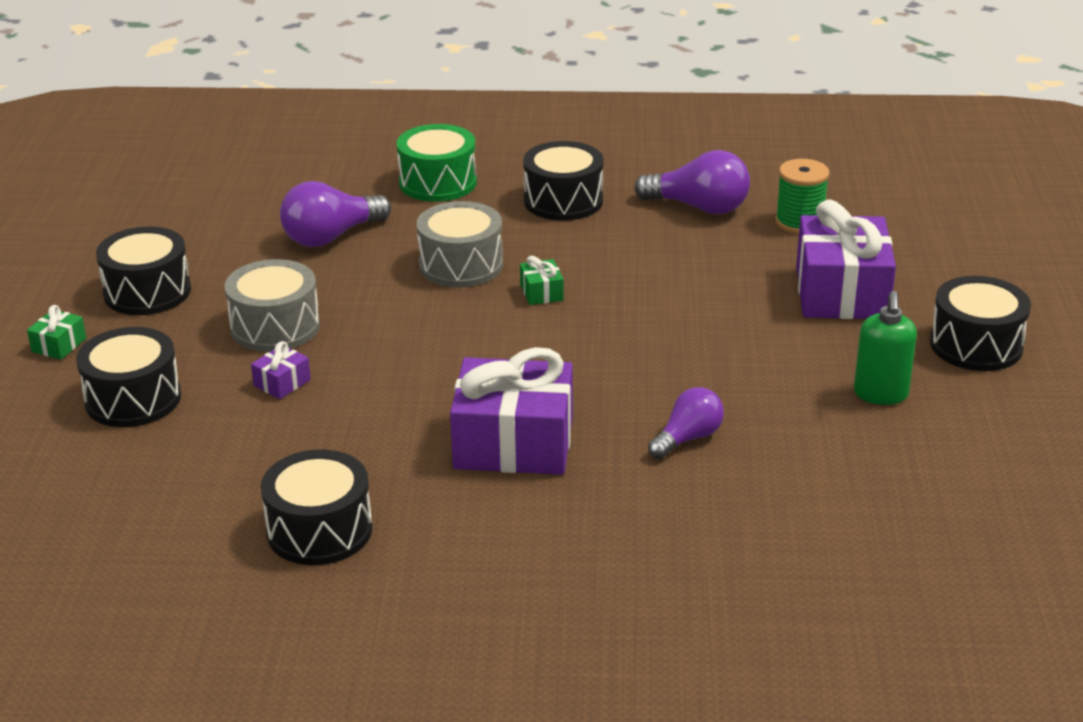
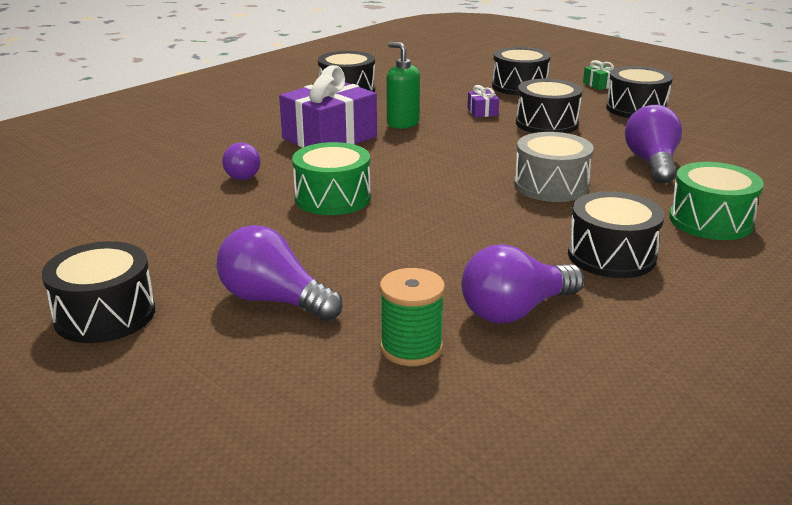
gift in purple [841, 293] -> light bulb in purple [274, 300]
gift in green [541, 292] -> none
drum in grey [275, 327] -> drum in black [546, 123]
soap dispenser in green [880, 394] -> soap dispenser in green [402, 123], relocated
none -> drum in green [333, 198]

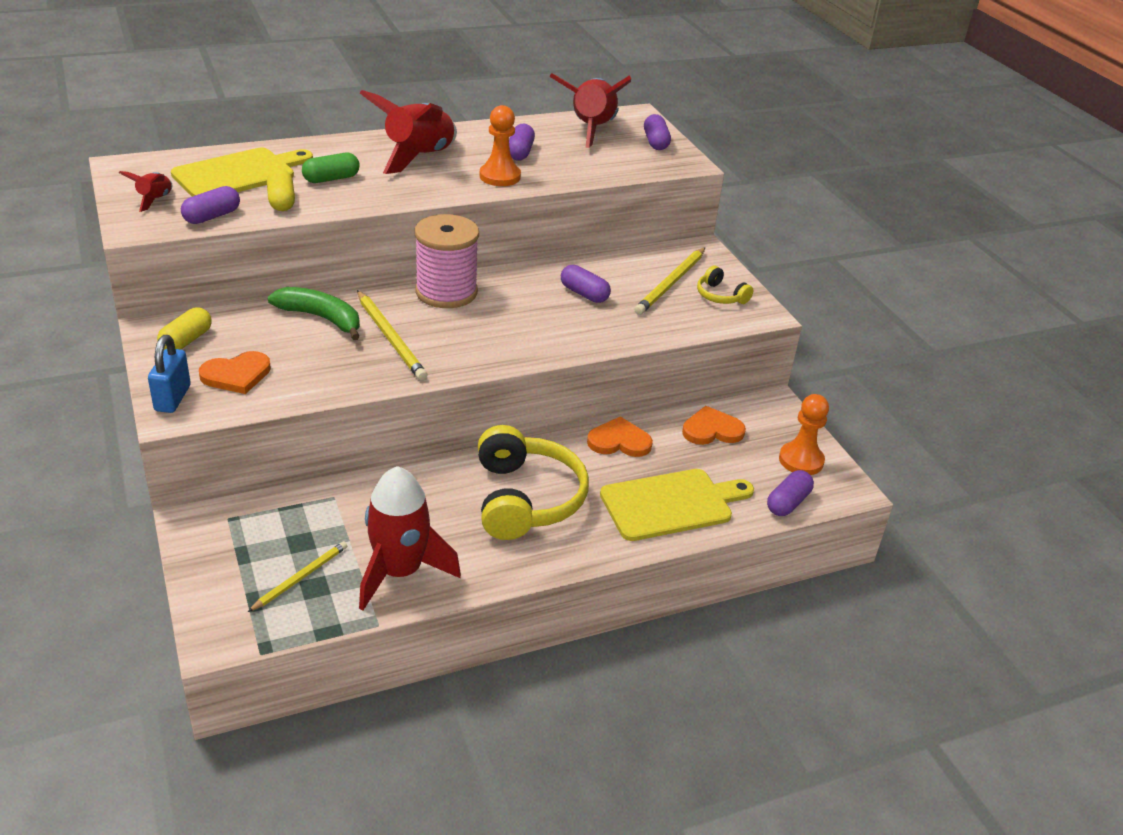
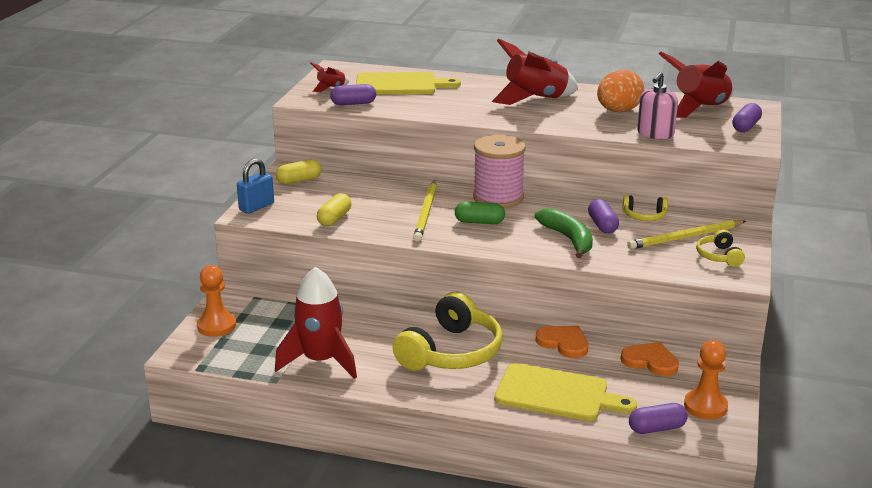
pawn in orange [500, 176] -> pawn in orange [216, 326], relocated
capsule in purple [520, 152] -> egg in orange [618, 111]
capsule in green [331, 179] -> capsule in green [479, 222], relocated
capsule in yellow [281, 201] -> capsule in yellow [334, 219], relocated
banana in green [321, 318] -> banana in green [568, 239], relocated
heart in orange [236, 375] -> none
pencil in yellow [300, 577] -> none
none -> soap dispenser in pink [655, 134]
none -> headphones in yellow [644, 216]

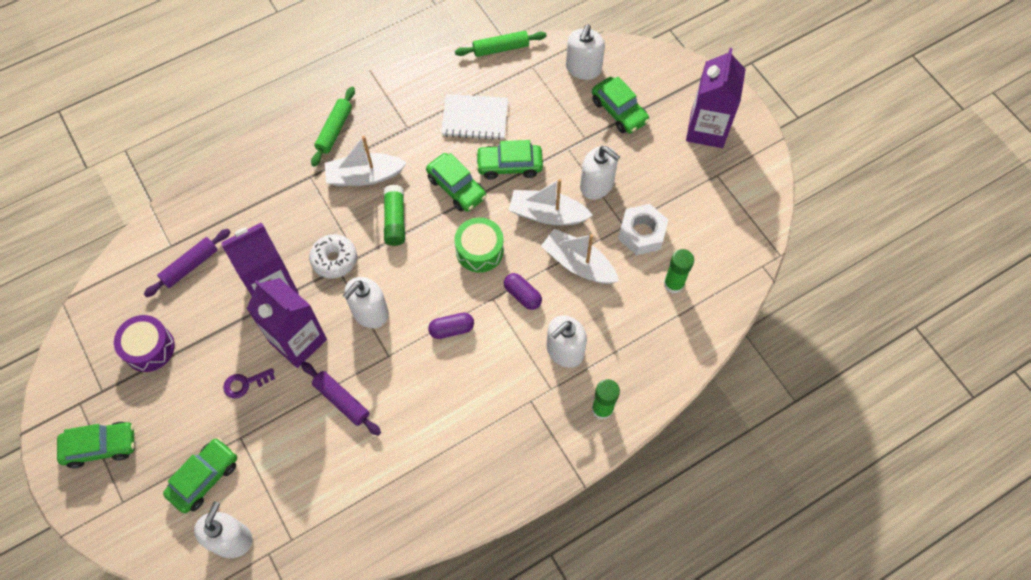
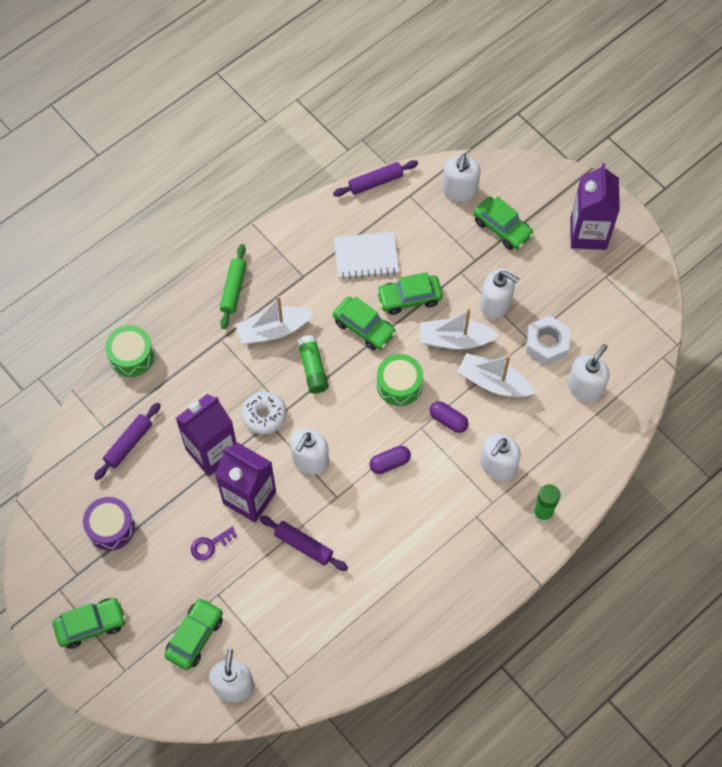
rolling pin in green [500, 48] -> rolling pin in purple [375, 182]
glue stick in green [673, 284] -> soap dispenser in white [585, 387]
none -> drum in green [131, 356]

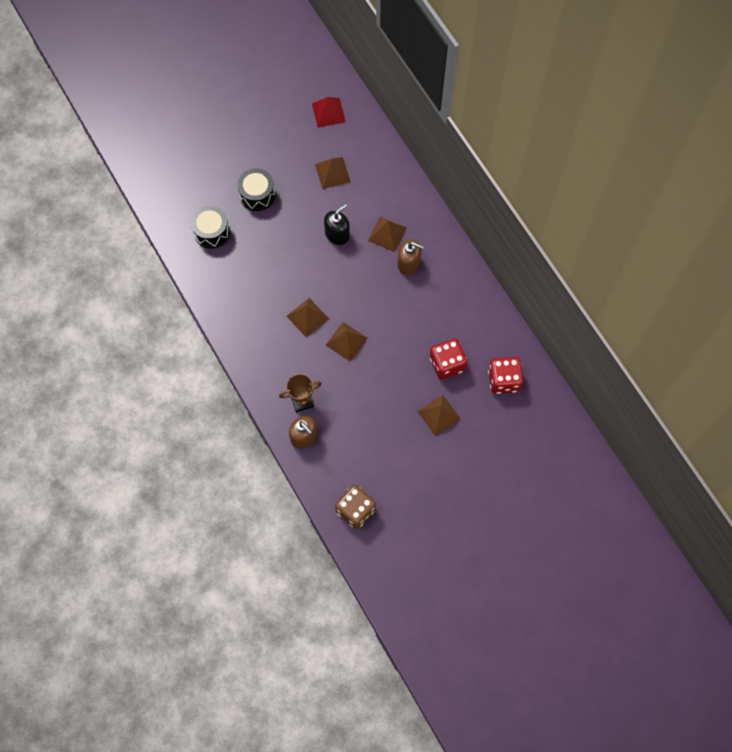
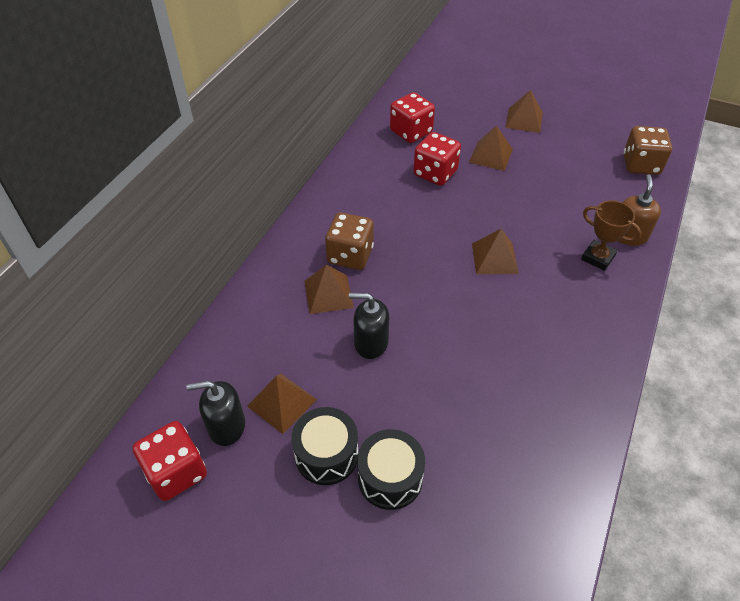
pyramid in red [328, 112] -> dice in red [176, 472]
drum in black [211, 232] -> drum in black [326, 455], relocated
soap dispenser in brown [408, 263] -> dice in brown [350, 255]
pyramid in brown [307, 317] -> pyramid in brown [524, 120], relocated
none -> soap dispenser in black [226, 426]

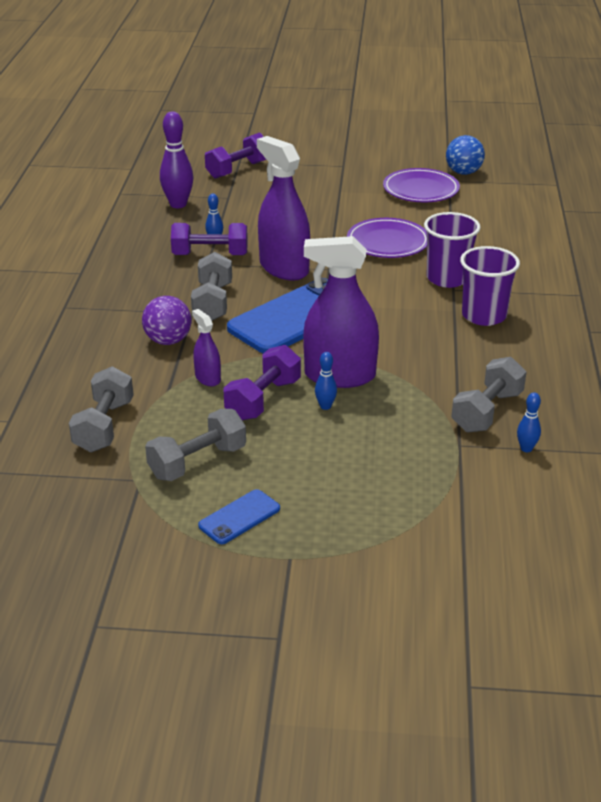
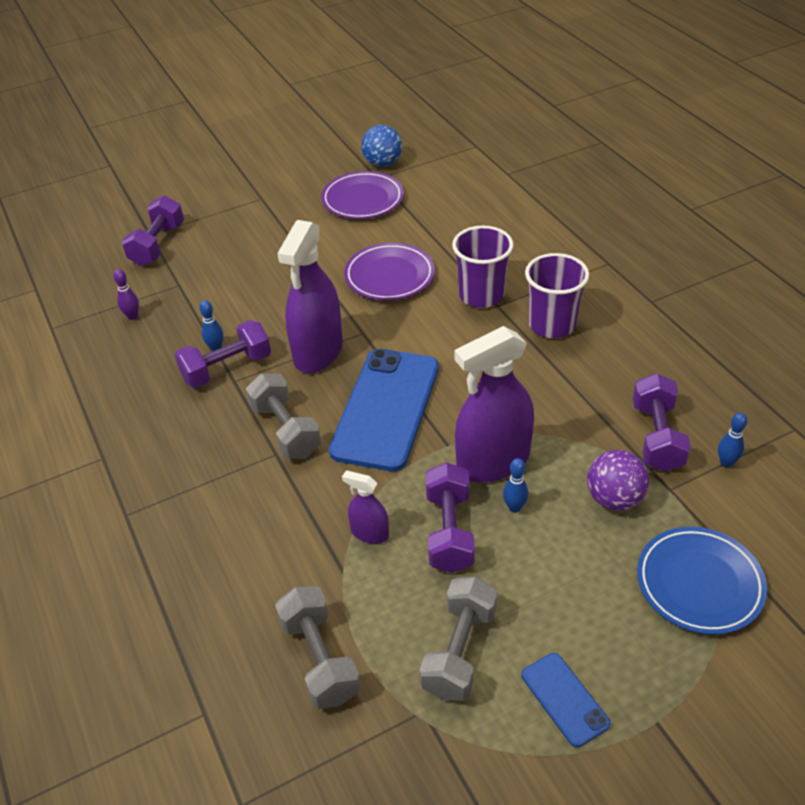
bowling pin in purple [178, 204] -> bowling pin in purple [132, 316], x0.51
spray bottle in purple [284, 268] -> spray bottle in purple [318, 352], 90 degrees counterclockwise
ball in purple [168, 341] -> ball in purple [614, 498], relocated
dumbbell in grey [487, 411] -> dumbbell in purple [656, 437]
phone in blue [239, 517] -> phone in blue [564, 699], 45 degrees counterclockwise
none -> plate in blue [699, 583]

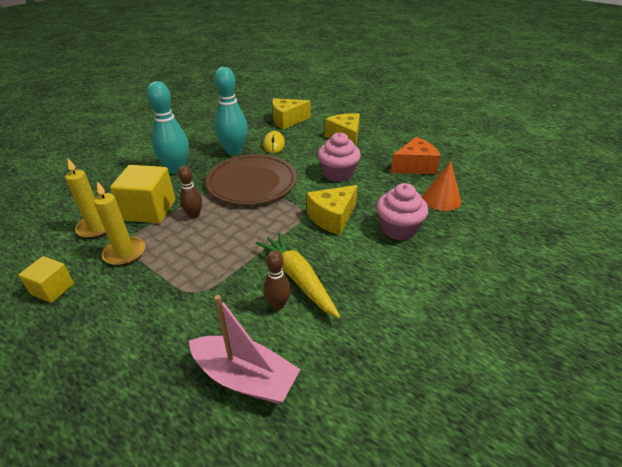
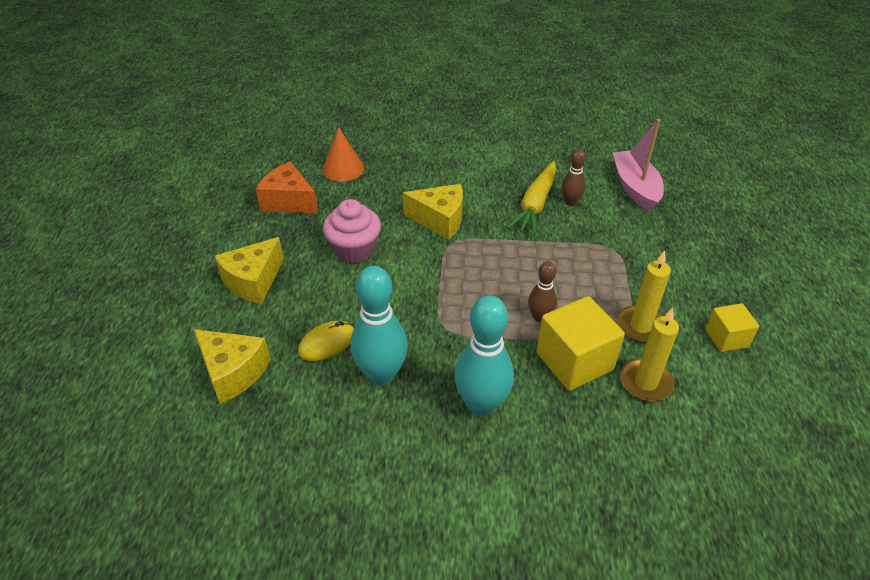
plate in brown [252, 182] -> none
cupcake in pink [398, 229] -> none

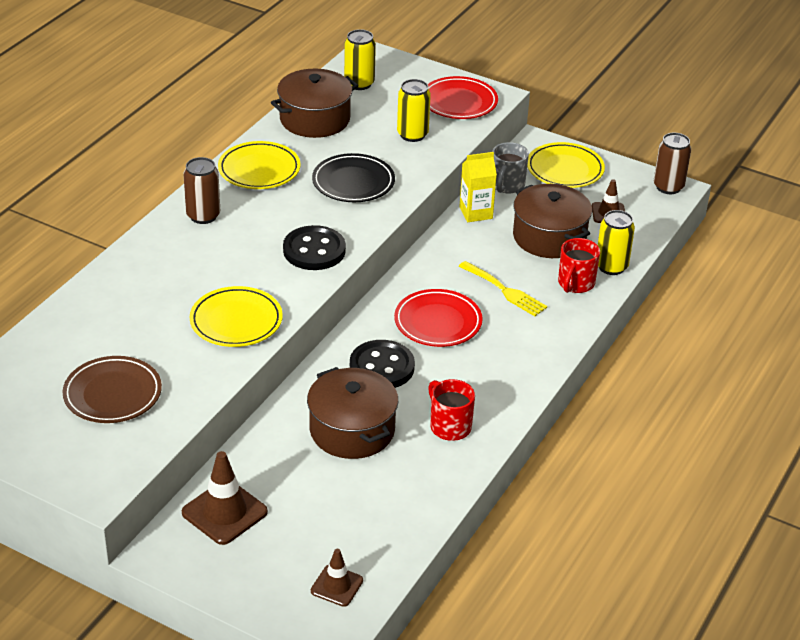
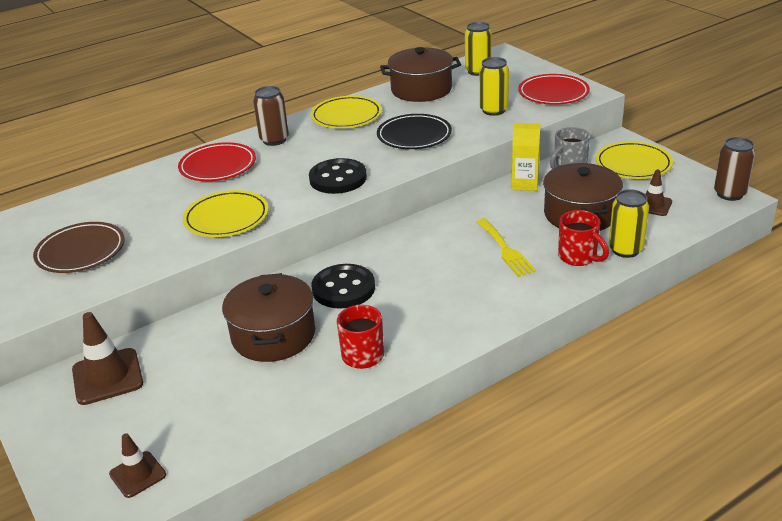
mug in red [575, 284] -> mug in red [578, 257], 90 degrees counterclockwise
plate in red [438, 322] -> plate in red [218, 166], relocated

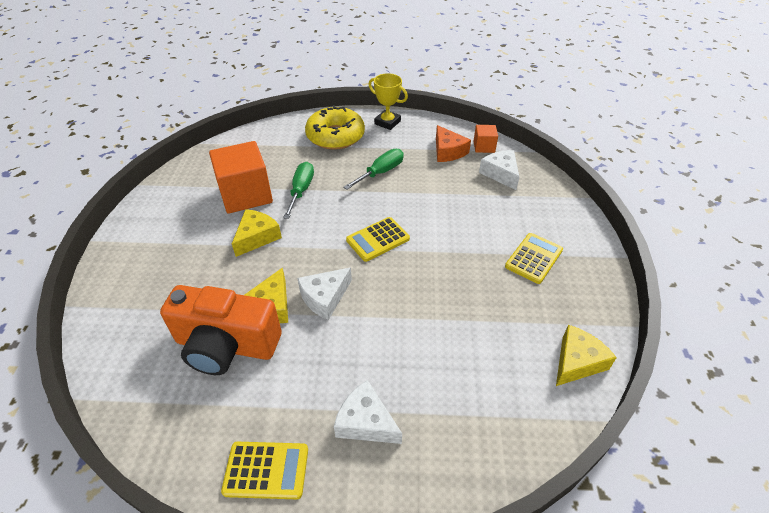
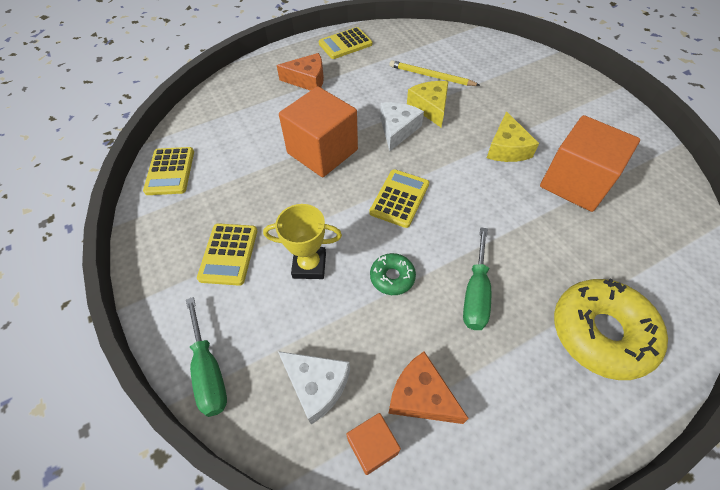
trophy in yellow [387, 122] -> trophy in yellow [309, 265], relocated
screwdriver in green [301, 190] -> screwdriver in green [209, 371], relocated
camera in orange [226, 345] -> pencil in yellow [431, 76]
cheese in yellow [577, 362] -> calculator in yellow [170, 171]
cheese in white [365, 422] -> cheese in orange [307, 80]
none -> cube in orange [322, 151]
none -> donut in green [392, 277]

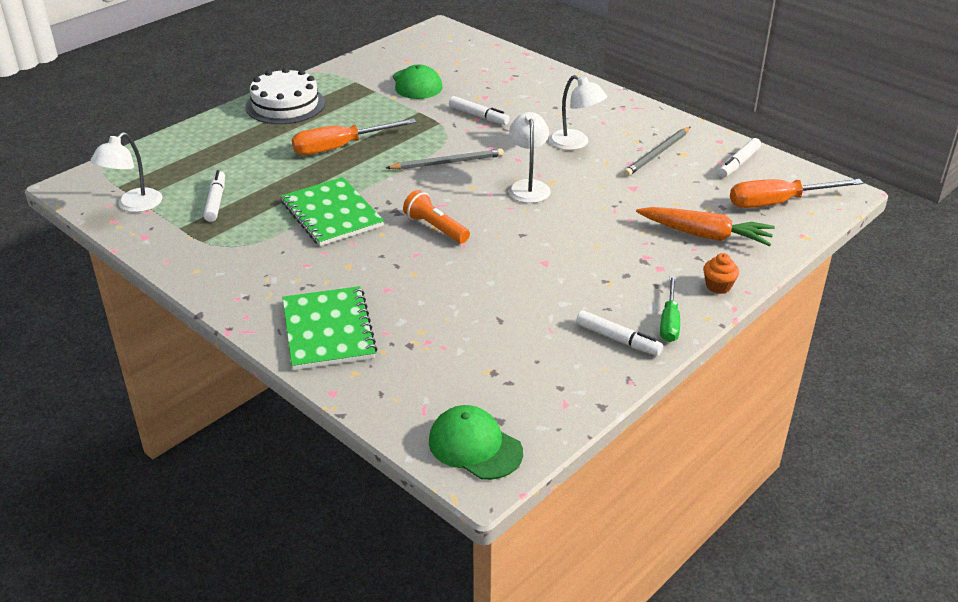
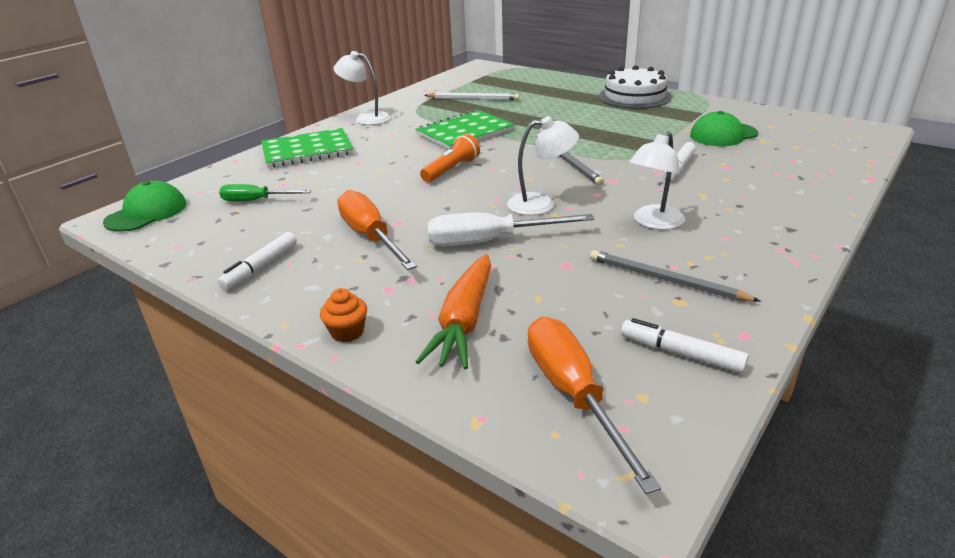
screwdriver in orange [340, 147] -> screwdriver in orange [371, 236], relocated
lamp in white [133, 205] -> lamp in white [366, 118], relocated
marker in white [216, 201] -> pencil in white [473, 99]
screwdriver in green [669, 322] -> screwdriver in green [256, 200], relocated
none -> screwdriver in white [490, 241]

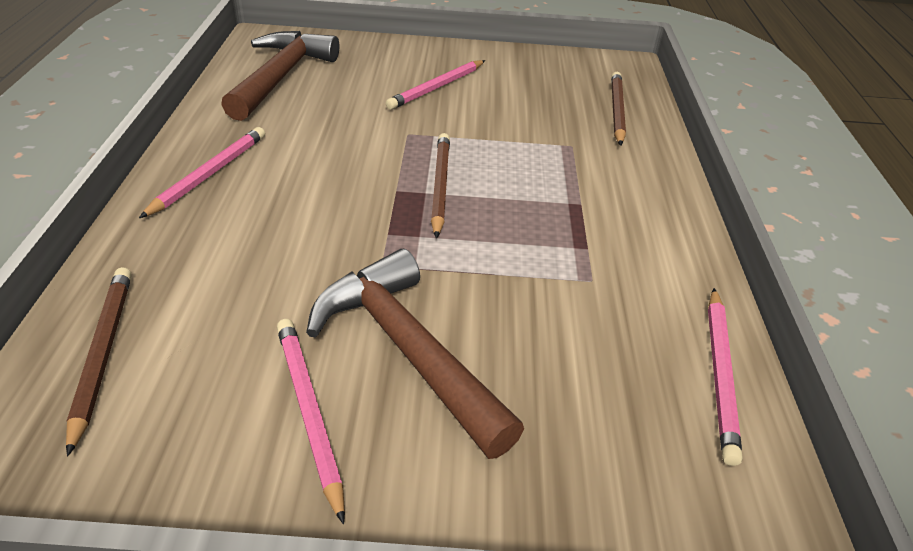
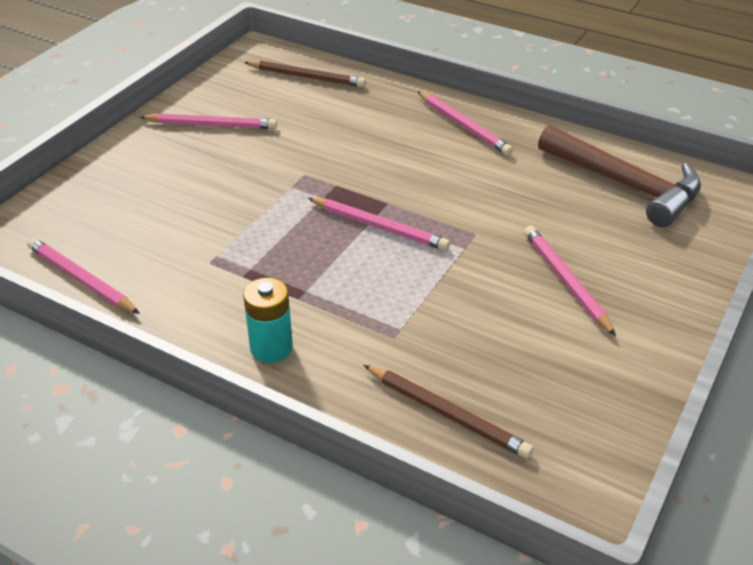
pencil in brown [440, 186] -> pencil in pink [379, 227]
hammer in brown [407, 350] -> none
none -> battery in turquoise [271, 347]

